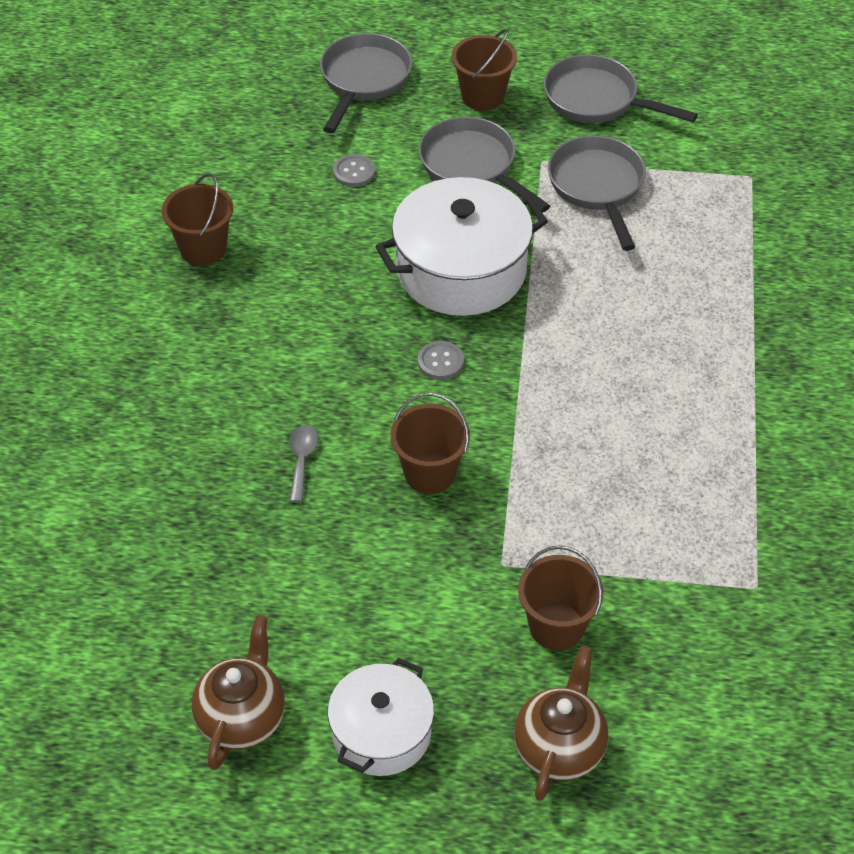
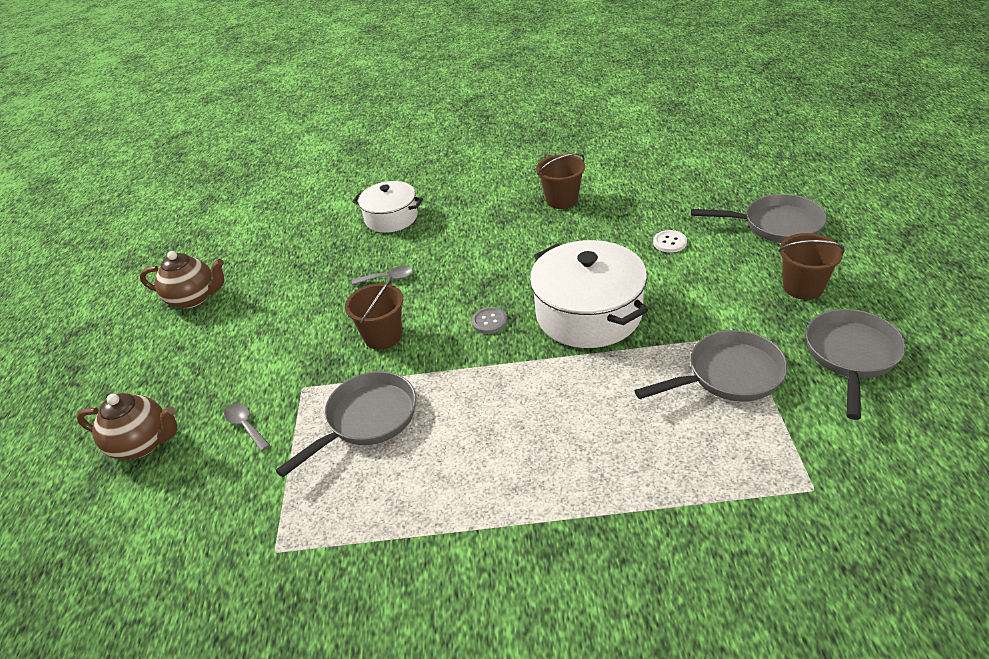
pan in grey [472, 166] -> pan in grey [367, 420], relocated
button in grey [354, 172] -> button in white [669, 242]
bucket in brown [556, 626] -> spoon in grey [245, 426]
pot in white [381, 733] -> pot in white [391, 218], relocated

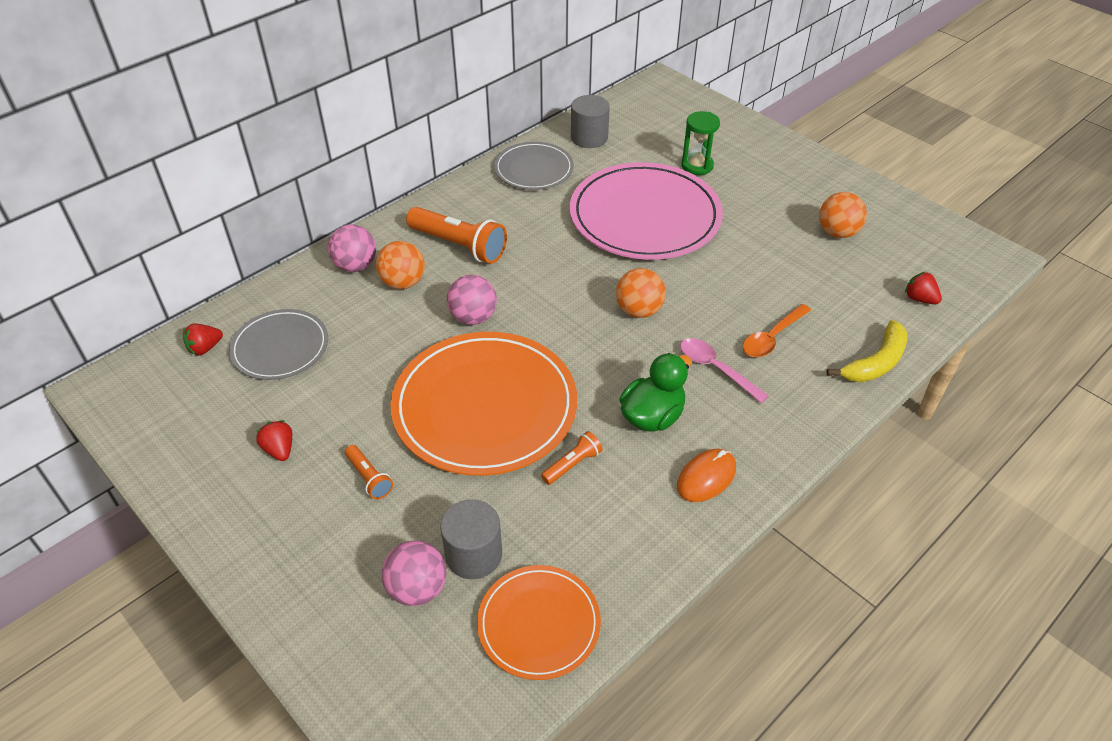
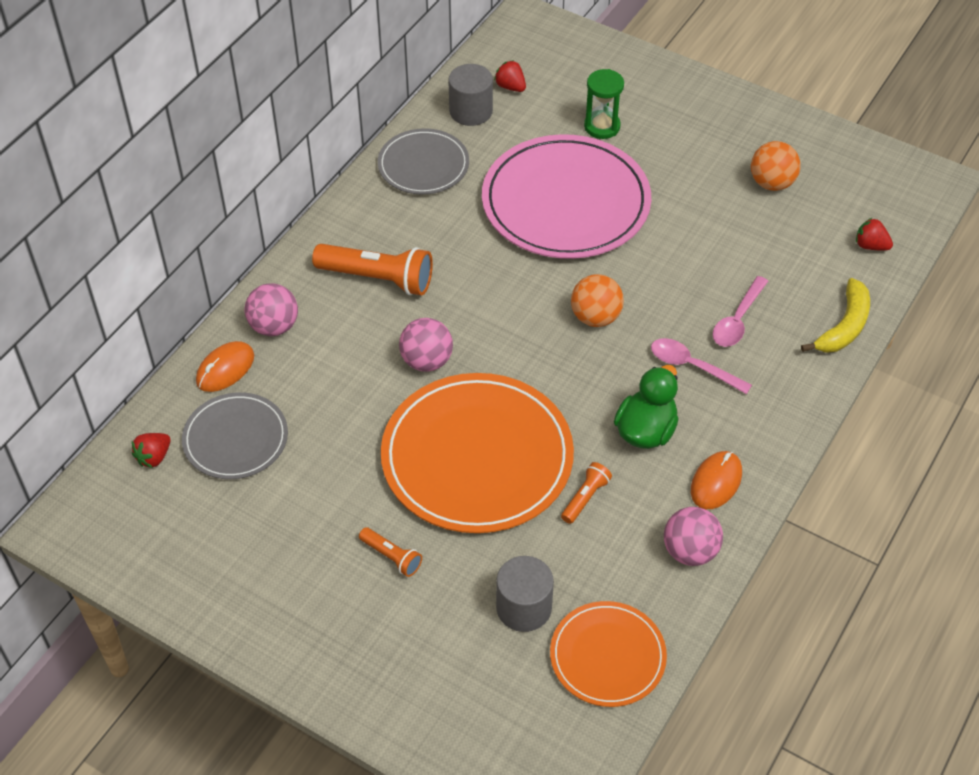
ball in orange [403, 282] -> none
spoon in orange [772, 338] -> spoon in pink [737, 320]
strawberry in red [279, 450] -> strawberry in red [510, 87], relocated
ball in pink [417, 588] -> ball in pink [690, 551], relocated
none -> mouse in orange [225, 369]

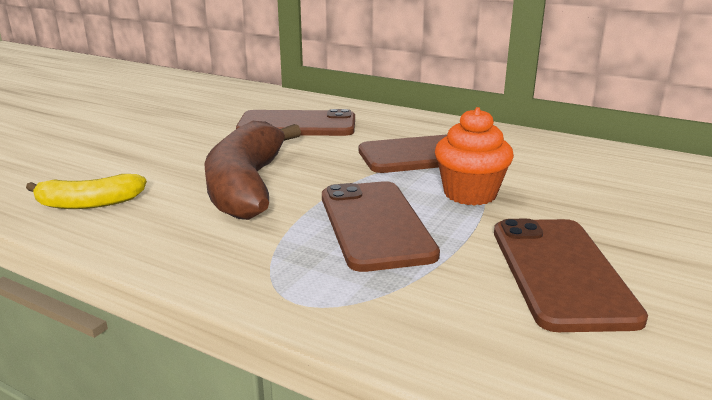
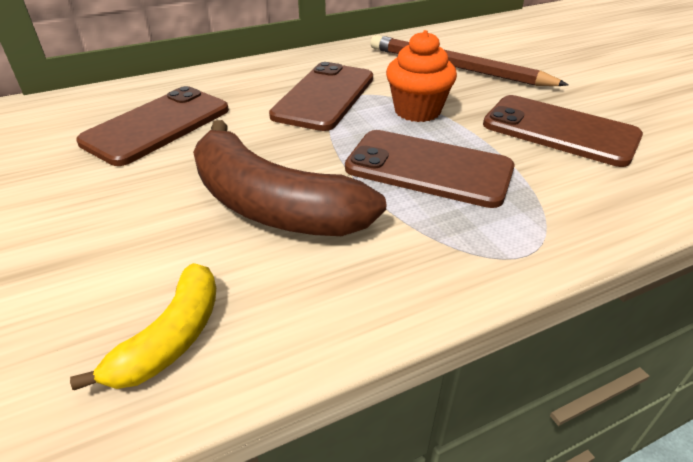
none -> pencil in brown [457, 67]

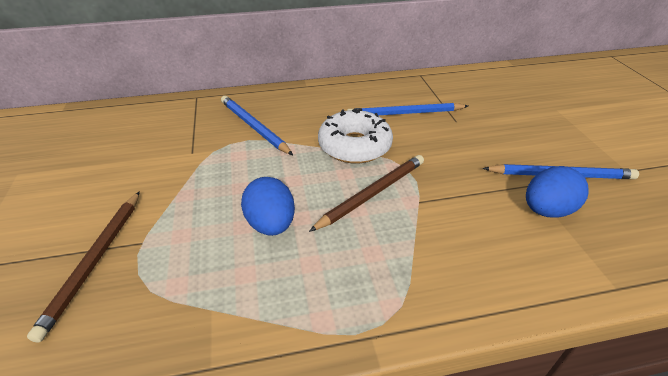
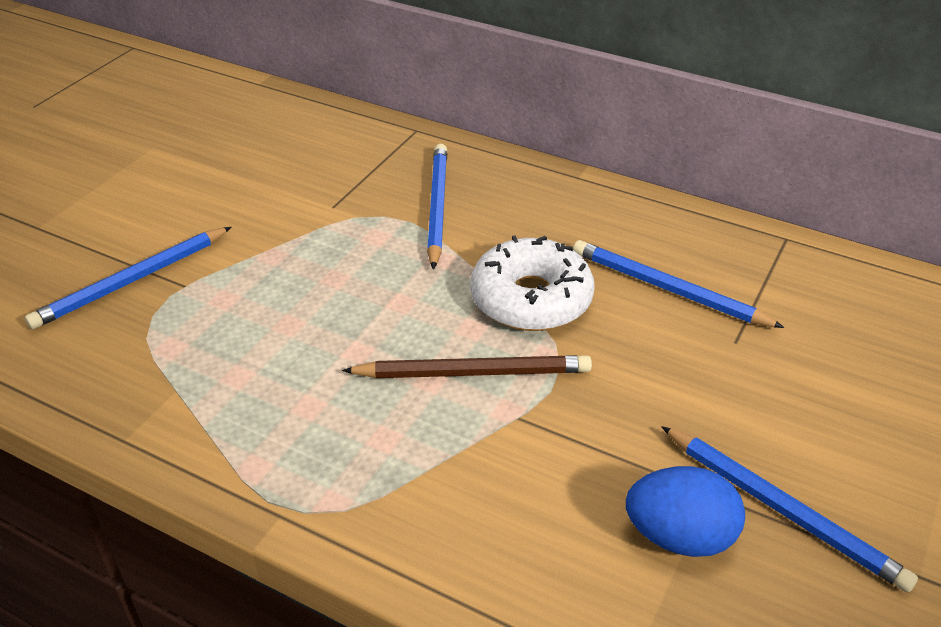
egg in blue [271, 224] -> none
pencil in brown [95, 261] -> pencil in blue [132, 281]

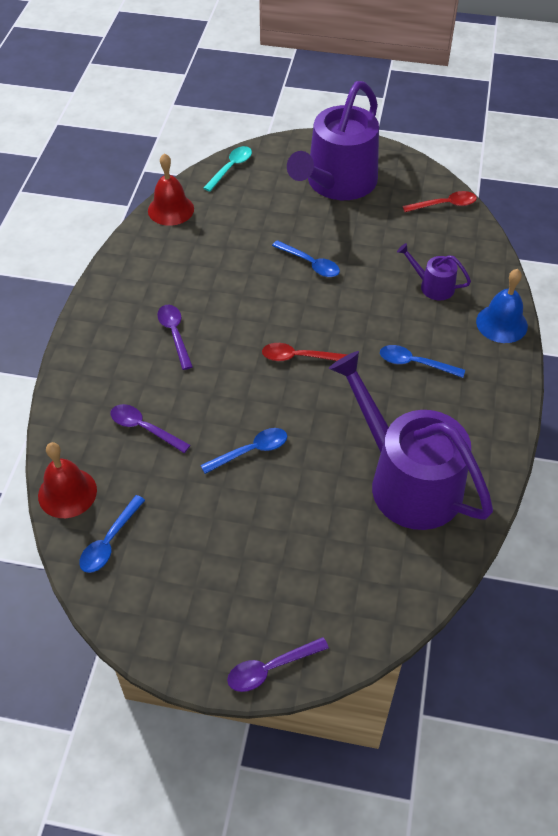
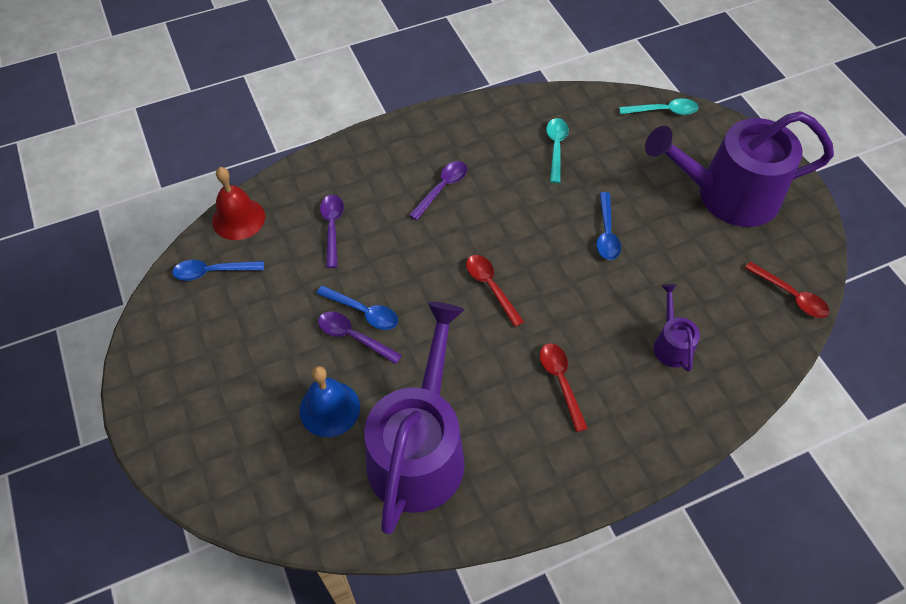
bell in red [171, 209] -> none
bell in blue [501, 323] -> bell in blue [329, 408], relocated
spoon in blue [415, 363] -> spoon in red [560, 382]
spoon in purple [270, 668] -> spoon in purple [353, 337], relocated
none -> spoon in turquoise [556, 148]

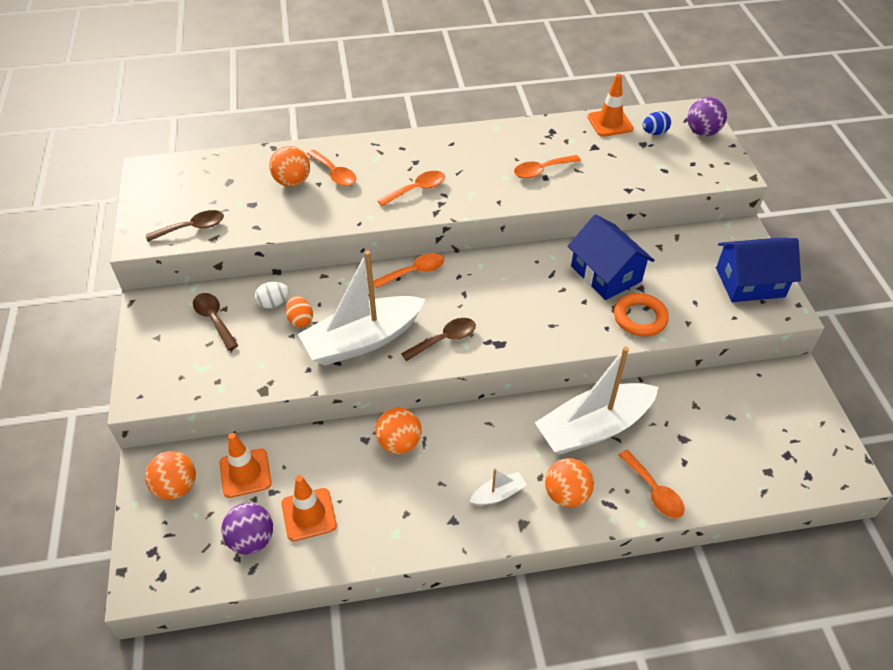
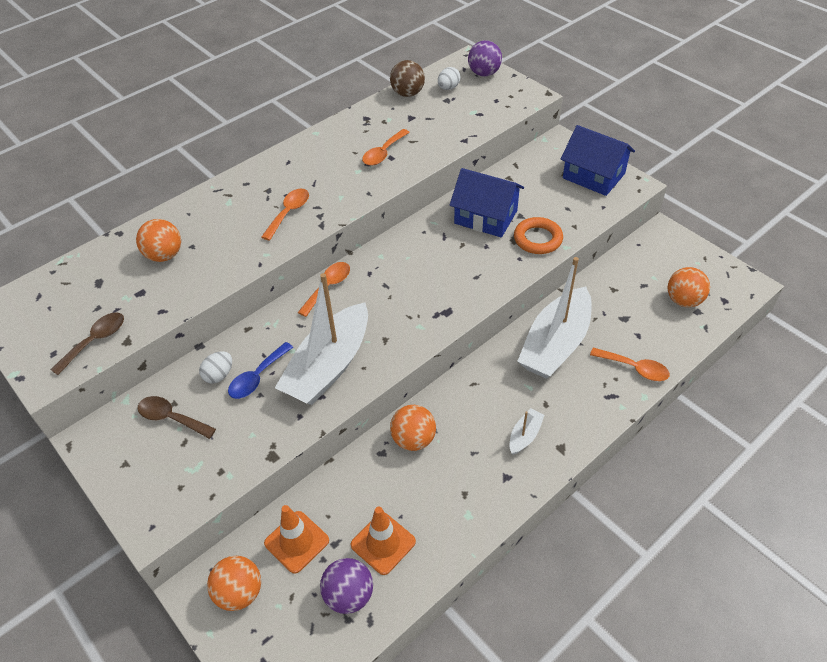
traffic cone in orange [610, 123] -> ball in brown [407, 93]
egg in blue [654, 132] -> egg in white [448, 88]
spoon in orange [334, 173] -> none
house in blue [750, 282] -> house in blue [593, 176], 75 degrees clockwise
egg in orange [300, 320] -> spoon in blue [257, 377]
spoon in brown [444, 339] -> none
ball in orange [566, 494] -> ball in orange [683, 300], relocated

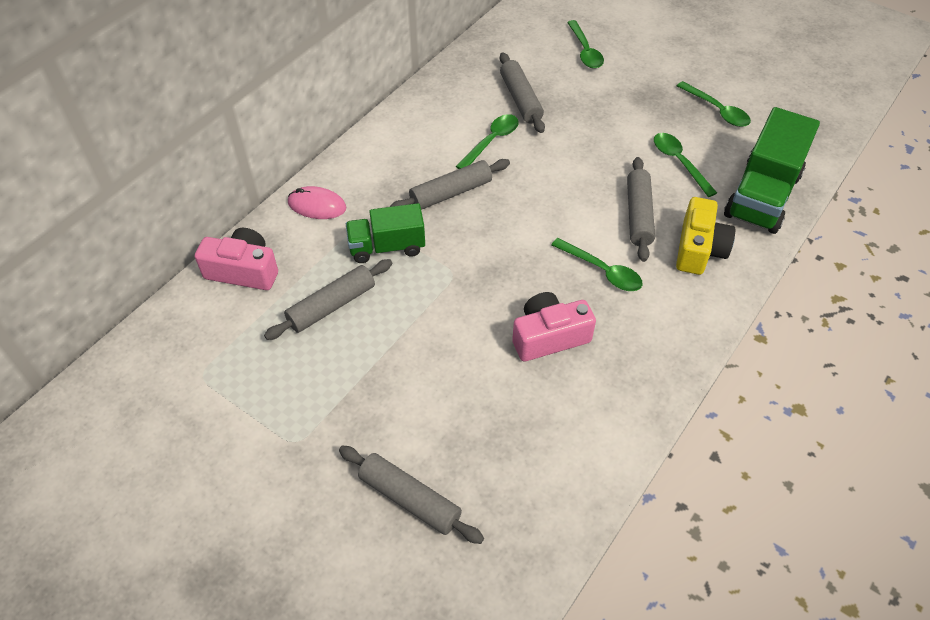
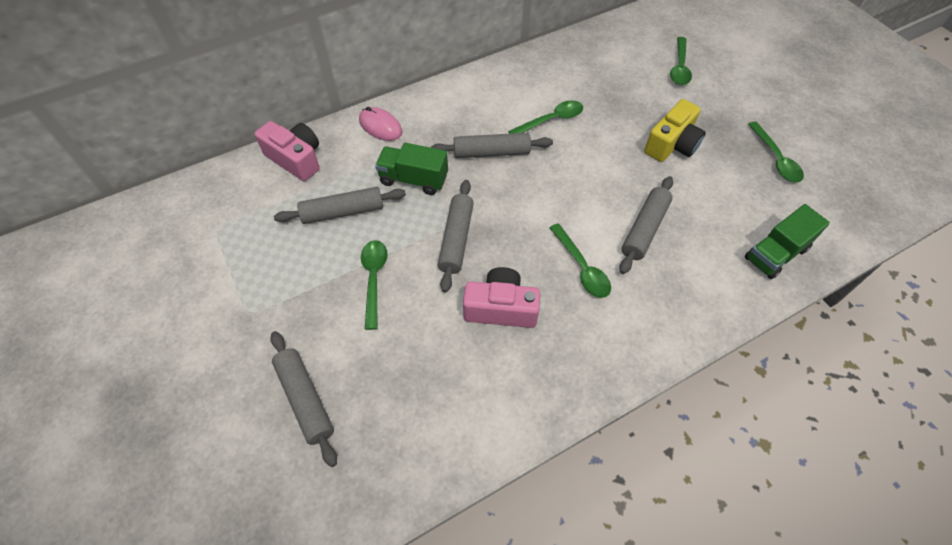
rolling pin in grey [520, 99] -> rolling pin in grey [456, 239], relocated
truck in green [762, 195] -> truck in green [776, 253], x0.63
spoon in green [679, 162] -> spoon in green [374, 279], relocated
camera in yellow [699, 249] -> camera in yellow [672, 144], relocated

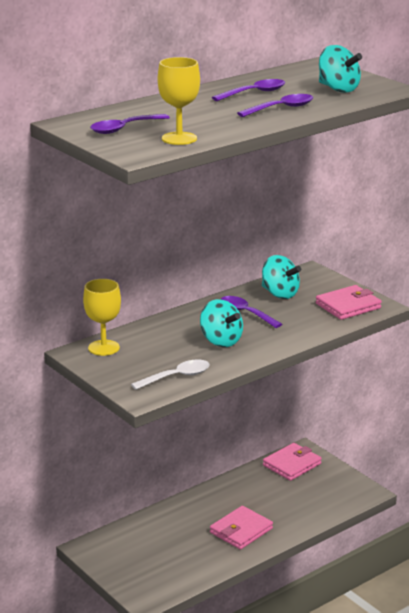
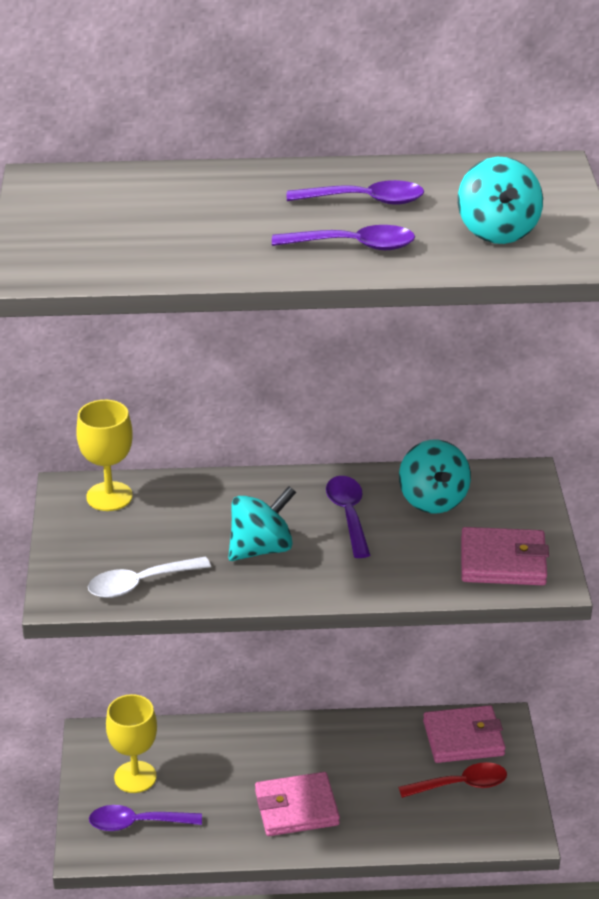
goblet in yellow [179, 138] -> goblet in yellow [135, 777], relocated
spoon in purple [124, 129] -> spoon in purple [137, 823], relocated
spinning top in turquoise [221, 341] -> spinning top in turquoise [261, 549], 120 degrees counterclockwise
spoon in white [177, 377] -> spoon in white [140, 584], 150 degrees clockwise
none -> spoon in red [461, 785]

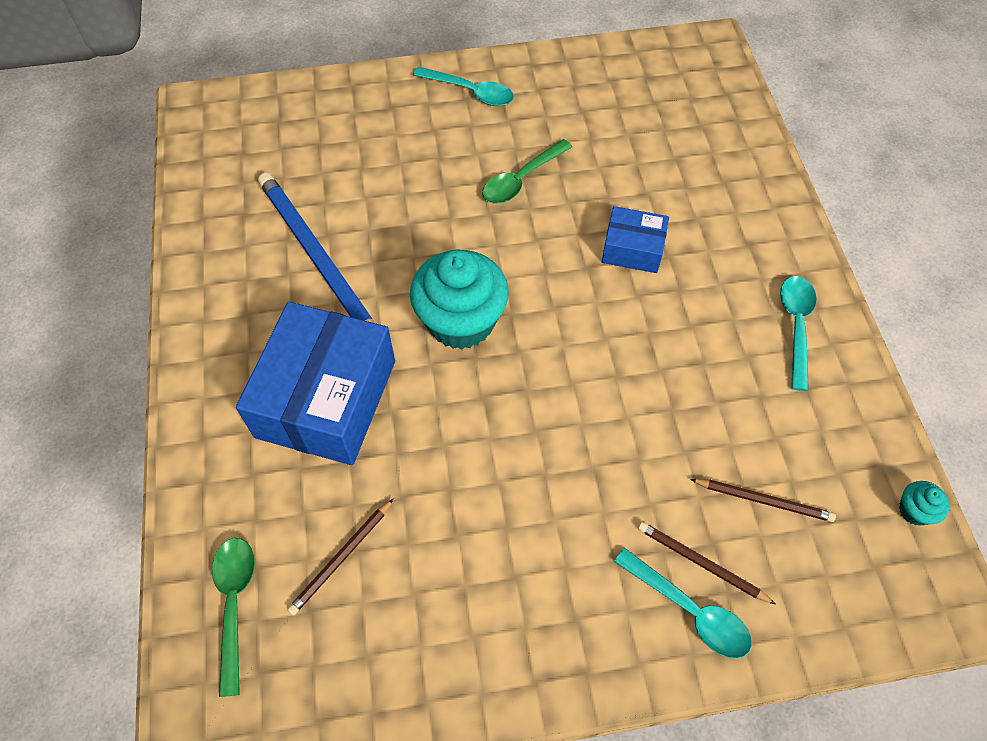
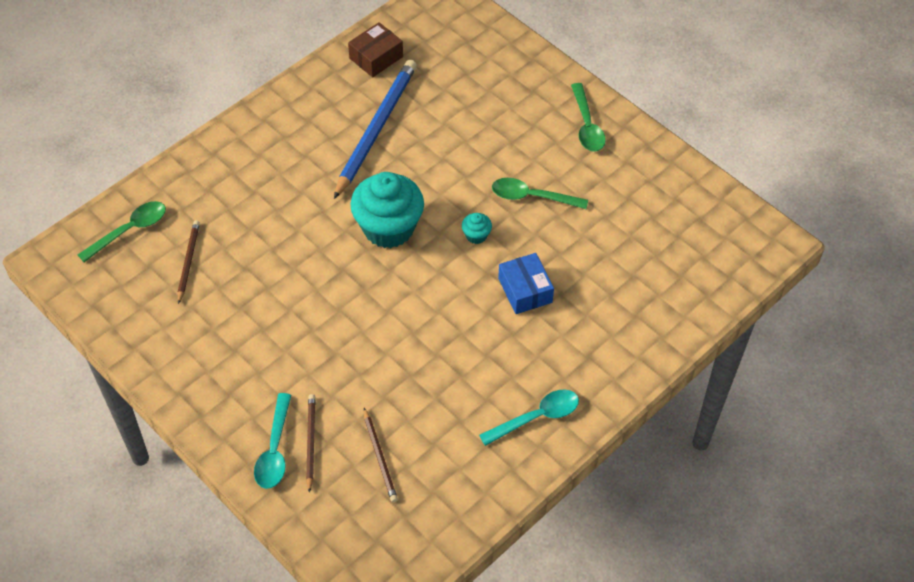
spoon in turquoise [470, 92] -> spoon in green [587, 125]
box in blue [326, 398] -> none
cupcake in turquoise [914, 510] -> cupcake in turquoise [476, 235], relocated
pencil in brown [341, 558] -> pencil in brown [188, 261], 90 degrees clockwise
none -> box in brown [376, 57]

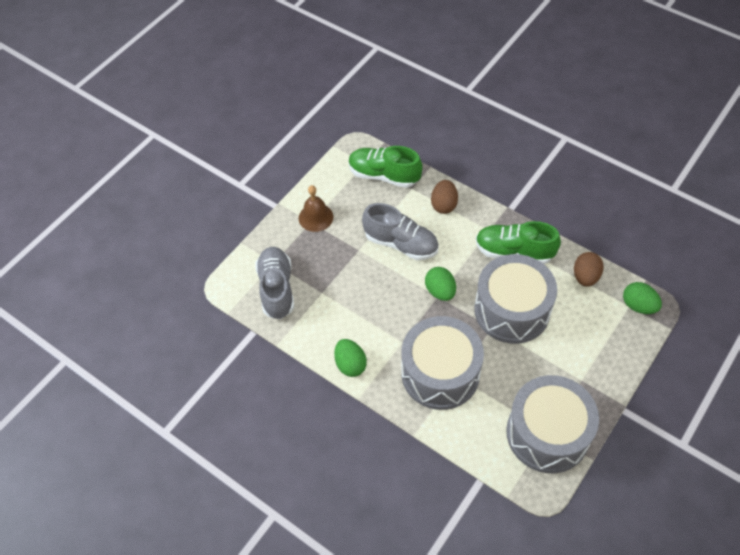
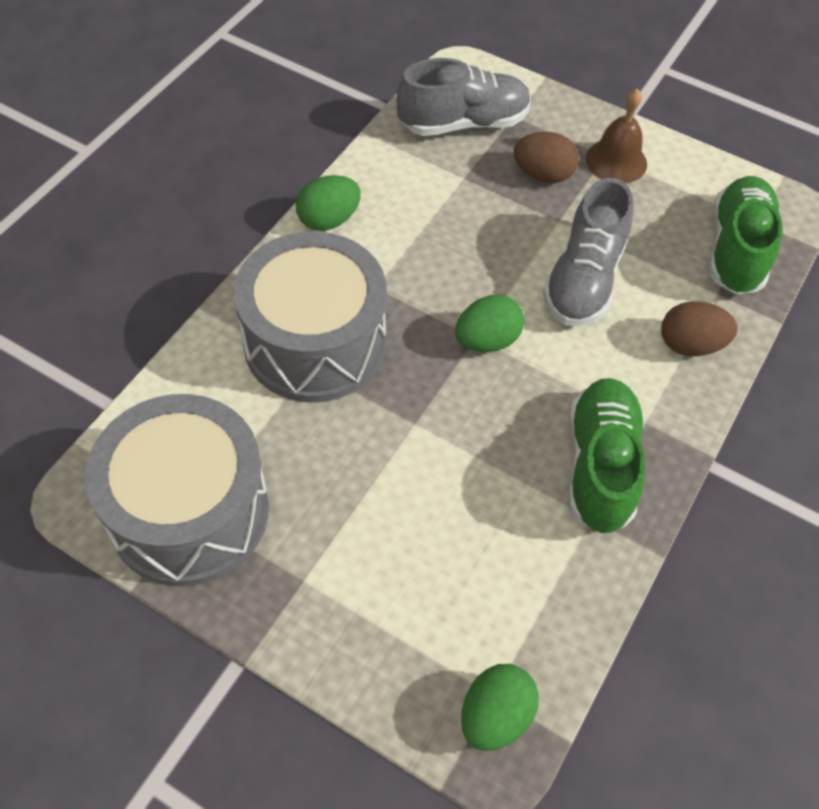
egg in brown [585, 277] -> egg in brown [543, 175], relocated
drum in grey [512, 310] -> none

